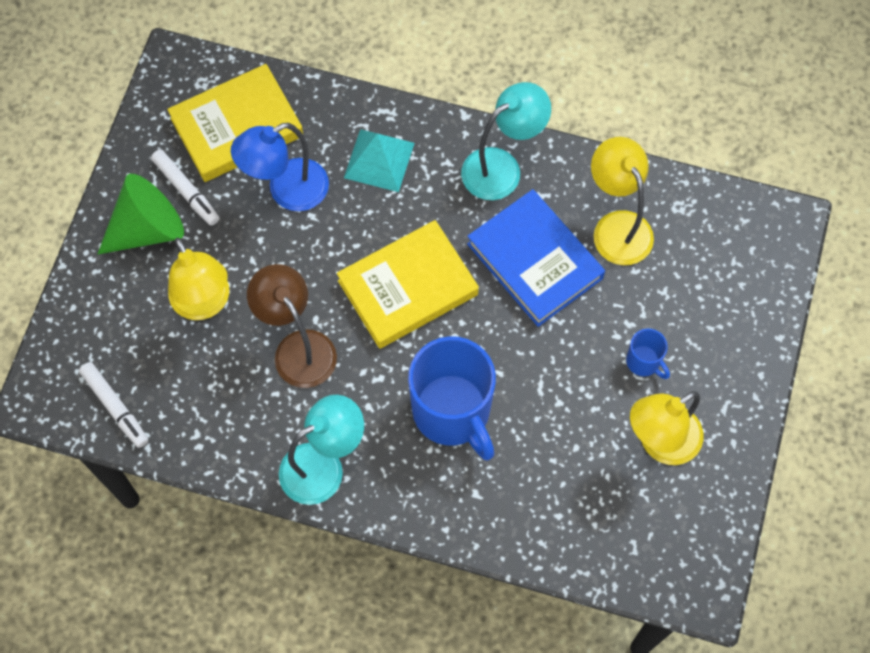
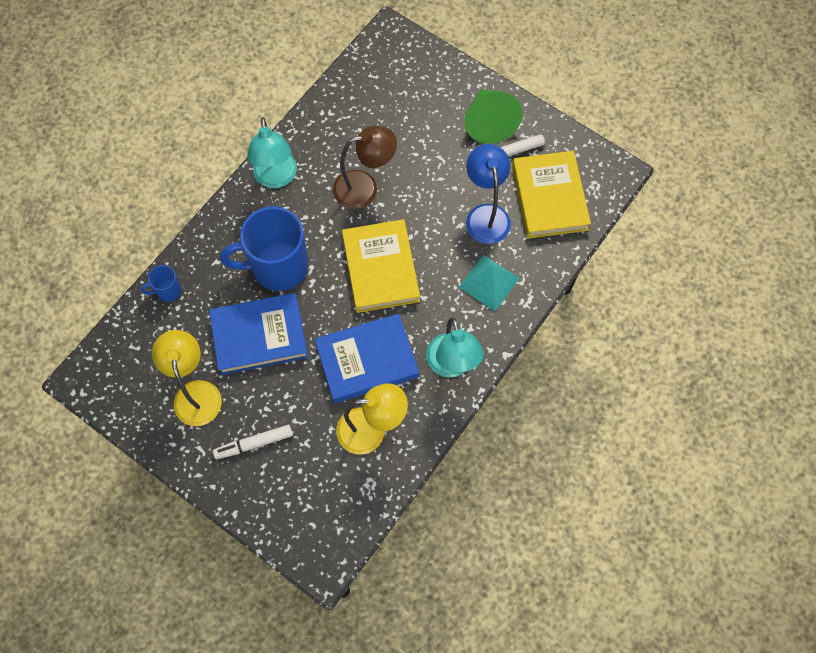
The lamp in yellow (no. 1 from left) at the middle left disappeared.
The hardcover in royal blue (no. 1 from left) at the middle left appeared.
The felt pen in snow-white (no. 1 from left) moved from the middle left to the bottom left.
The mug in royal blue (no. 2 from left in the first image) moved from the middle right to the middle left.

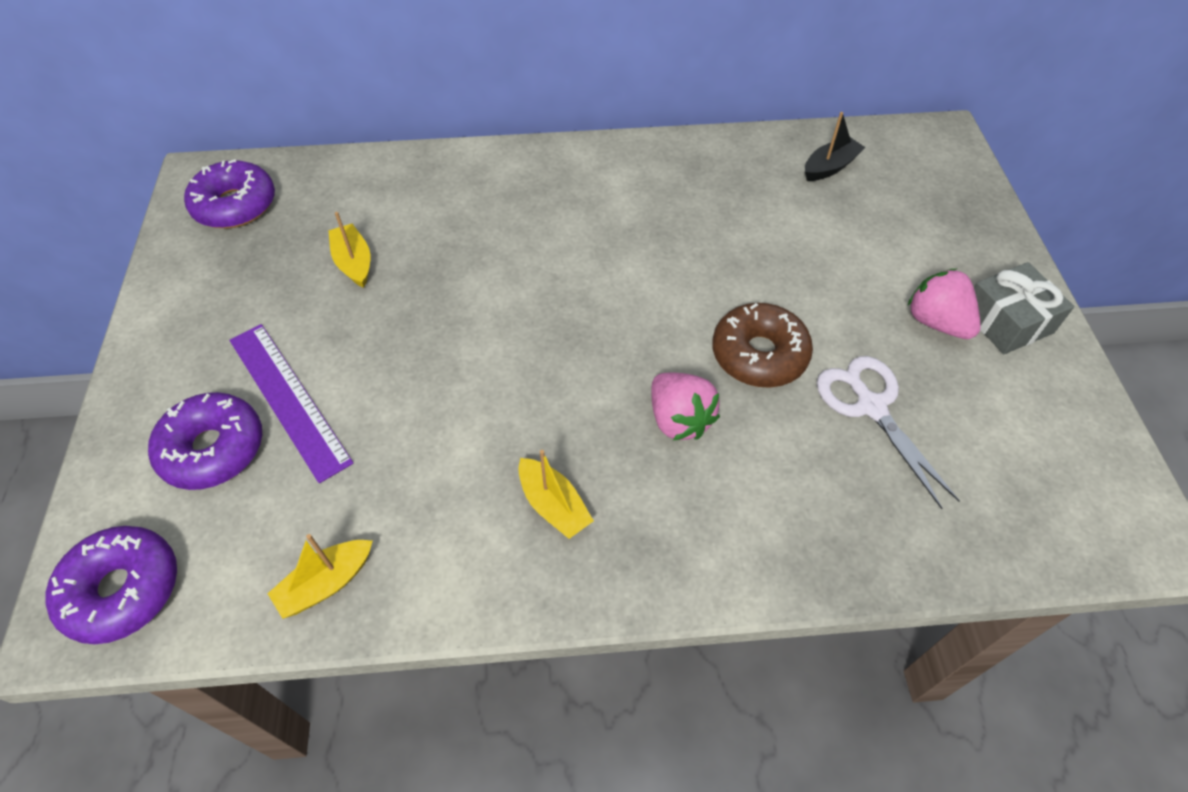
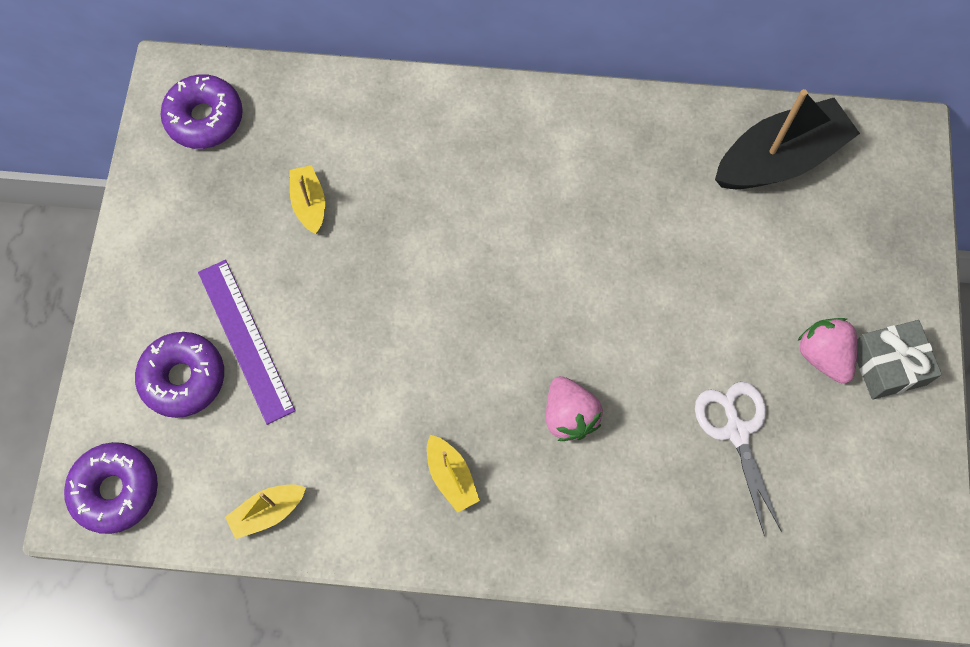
The glazed donut in russet at the centre disappeared.
The boat in ebony at the top right changed to 2.06 times the size.

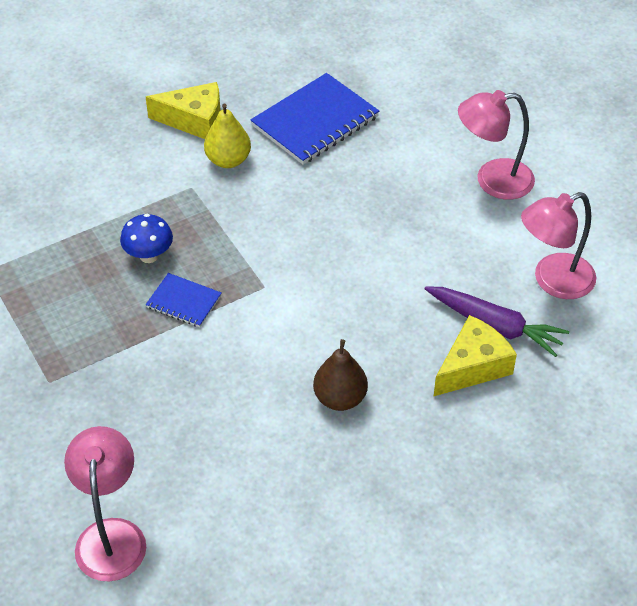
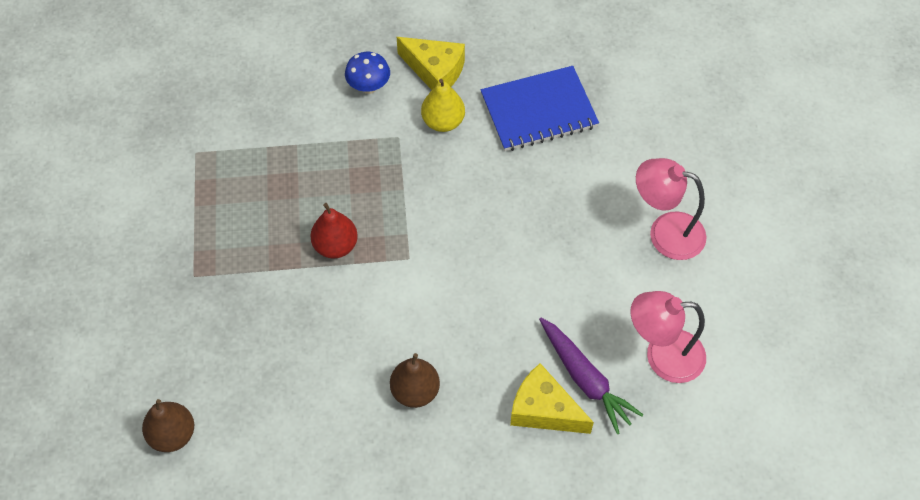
The toadstool in royal blue moved from the middle left to the top centre.
The lamp in rosy (no. 1 from left) at the bottom left was replaced by the toy pear in russet (no. 1 from left) at the bottom left.
The exercise book in royal blue (no. 1 from left) at the middle left was replaced by the toy pear in scarlet at the centre.
The piece of cheese in yellow (no. 2 from left) at the middle right turned 135 degrees counterclockwise.

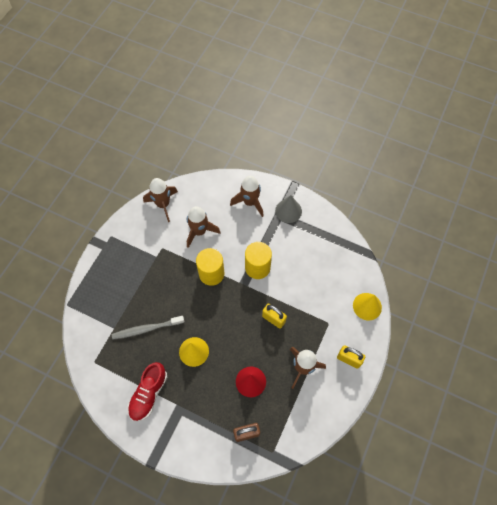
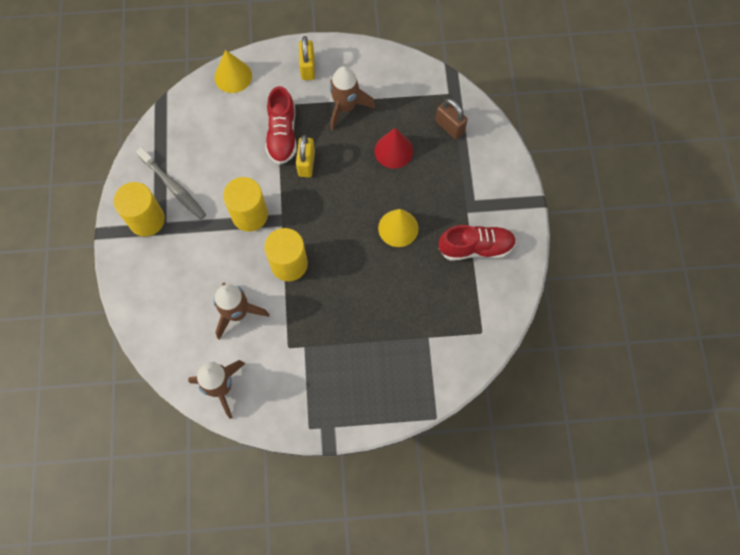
The toy rocket in russet (no. 3 from left) at the centre disappeared.
The sneaker in scarlet (no. 1 from left) at the top centre appeared.
The toothbrush in grey moved from the middle left to the top left.
The cone shape in grey at the centre was replaced by the solid cylinder in yellow (no. 1 from left) at the middle left.

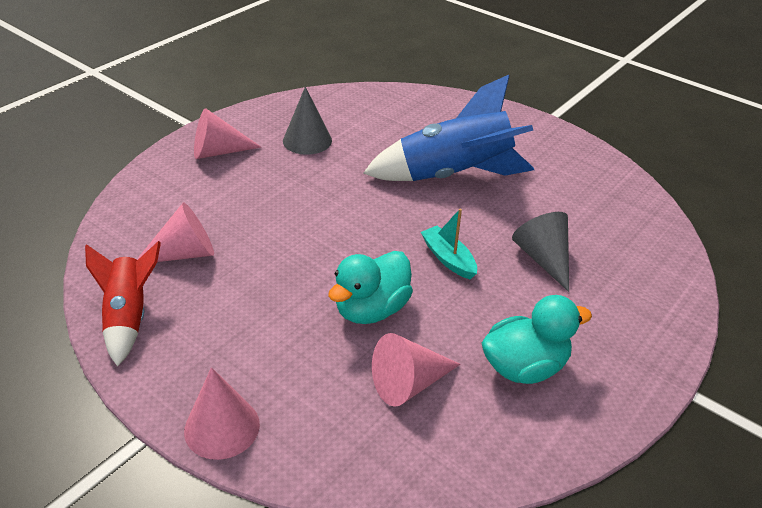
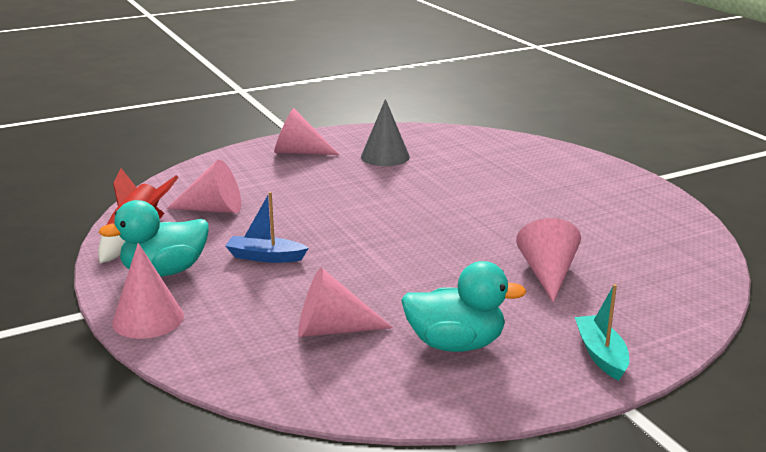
The toy rocket in royal blue at the top centre disappeared.
The boat in royal blue at the centre appeared.
The rubber duck in teal (no. 1 from left) moved from the centre to the middle left.
The boat in teal moved from the centre to the bottom right.
The cone shape in grey (no. 2 from left) at the middle right became the cone shape in rosy (no. 5 from left) at the middle right.

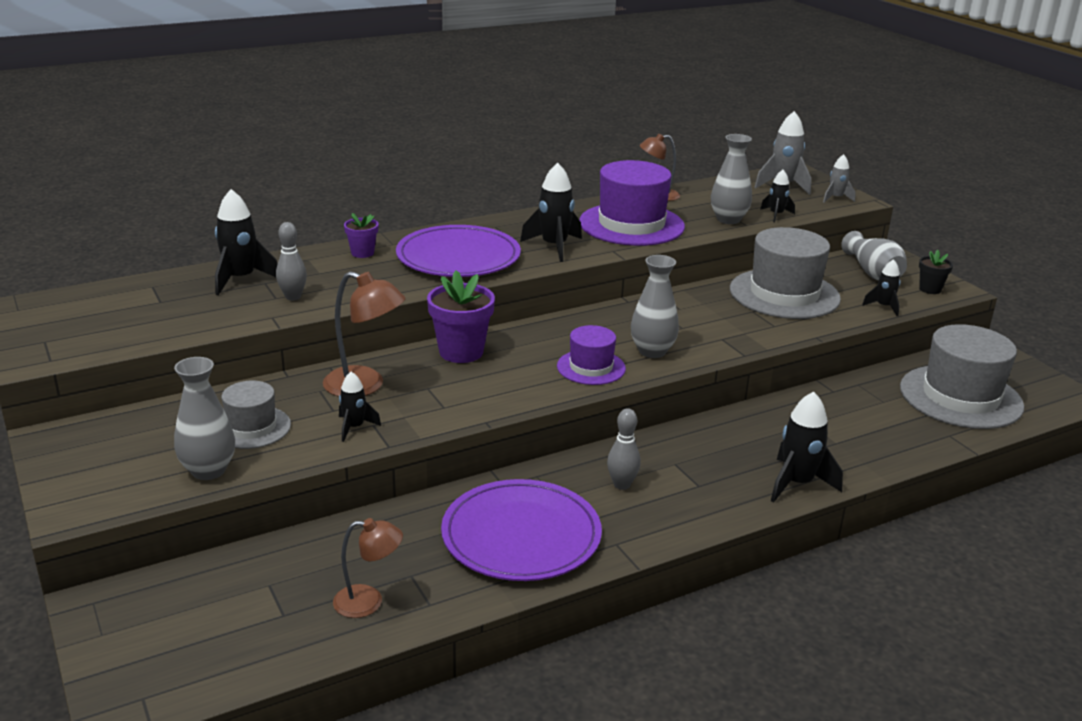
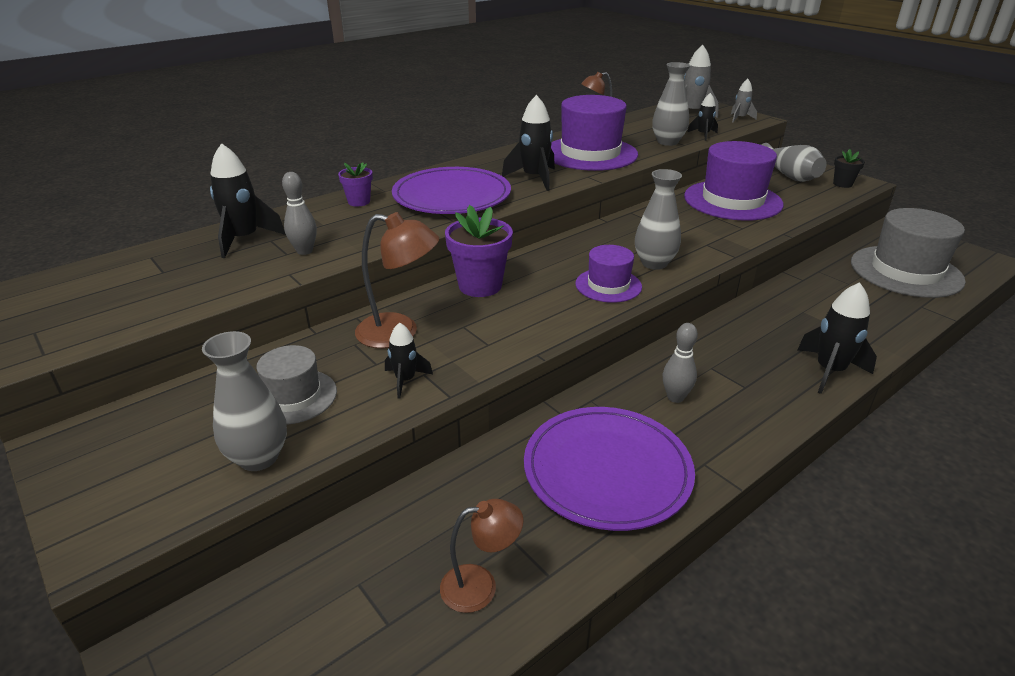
The toy rocket in ebony (no. 6 from left) at the middle right disappeared.
The hat in grey (no. 2 from left) at the middle right became the hat in royal purple (no. 3 from left) at the top right.

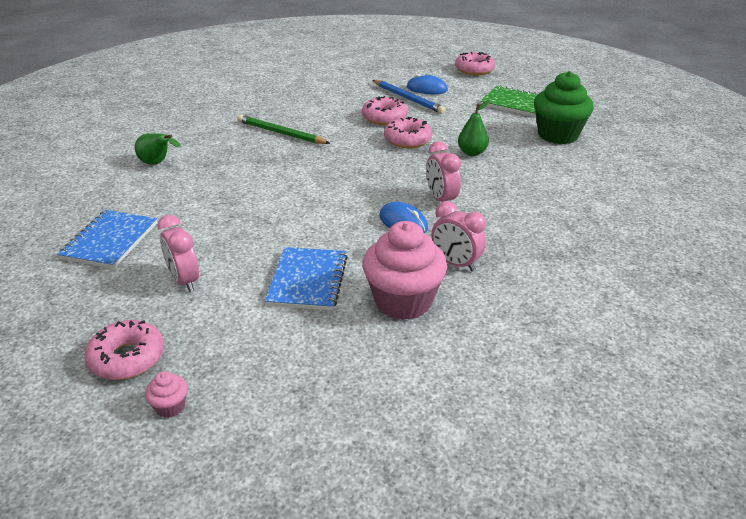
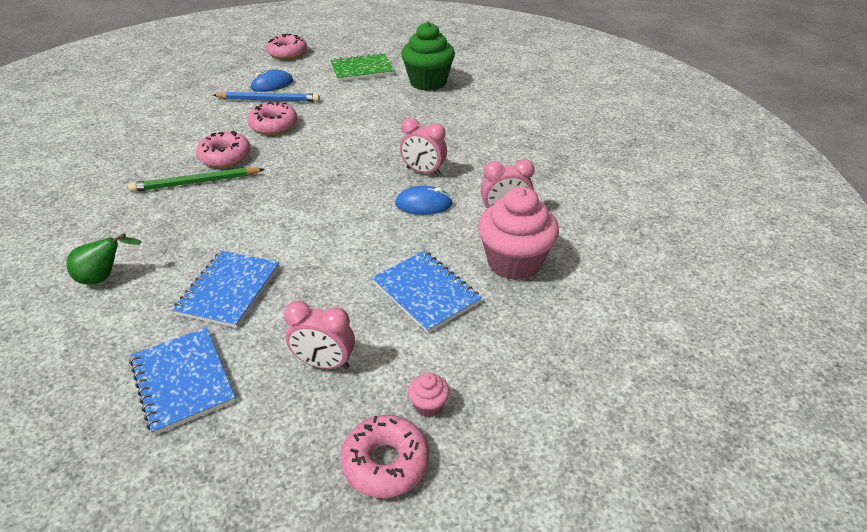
The toy pear in leaf-green (no. 2 from left) at the top centre disappeared.
The exercise book in royal blue (no. 2 from left) at the middle left appeared.
The fairy cake in rosy (no. 1 from left) moved from the bottom left to the bottom centre.
The glazed donut in rosy (no. 3 from left in the first image) moved from the top centre to the top left.

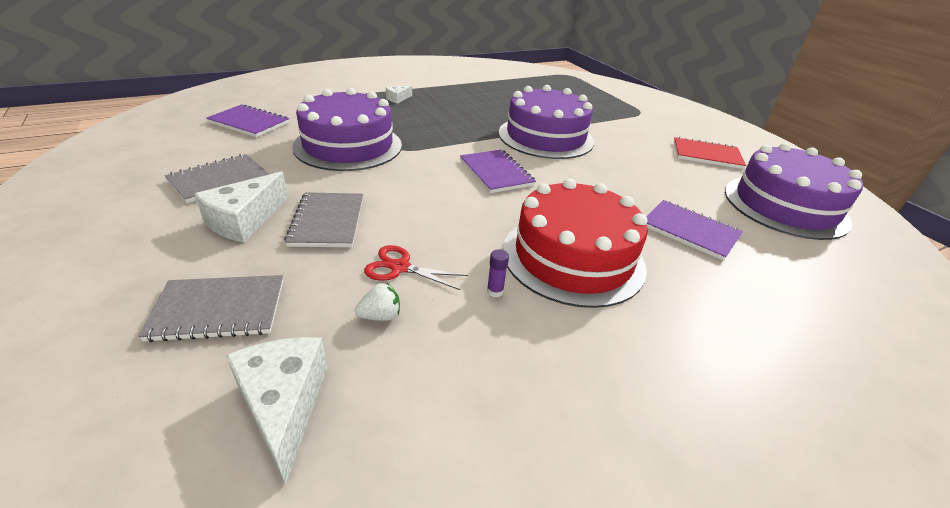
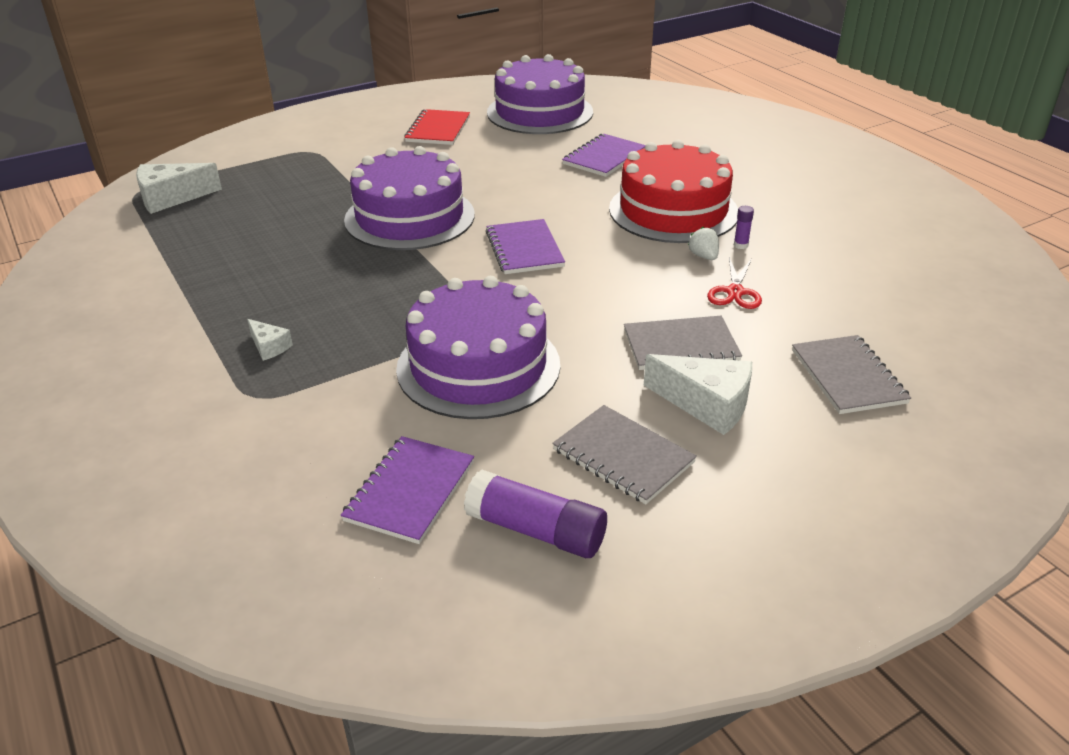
The glue stick in royal purple (no. 1 from left) at the bottom centre appeared.
The piece of cheese in snow-white (no. 2 from left in the first image) moved from the bottom left to the top left.
The strawberry in snow-white moved from the centre to the top centre.
The exercise book in royal purple (no. 2 from left) at the centre turned 75 degrees counterclockwise.

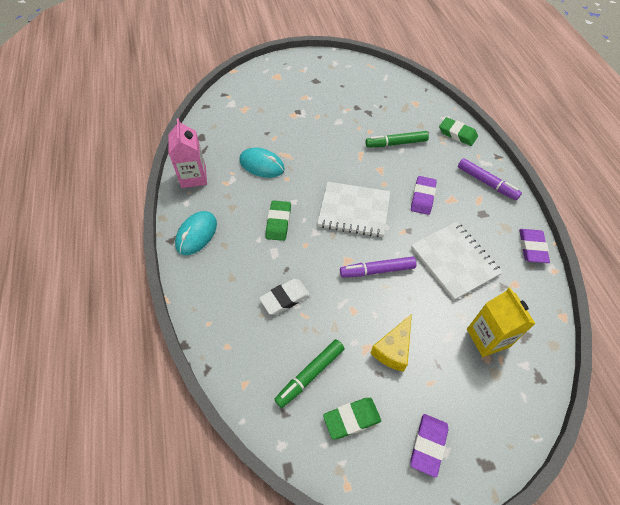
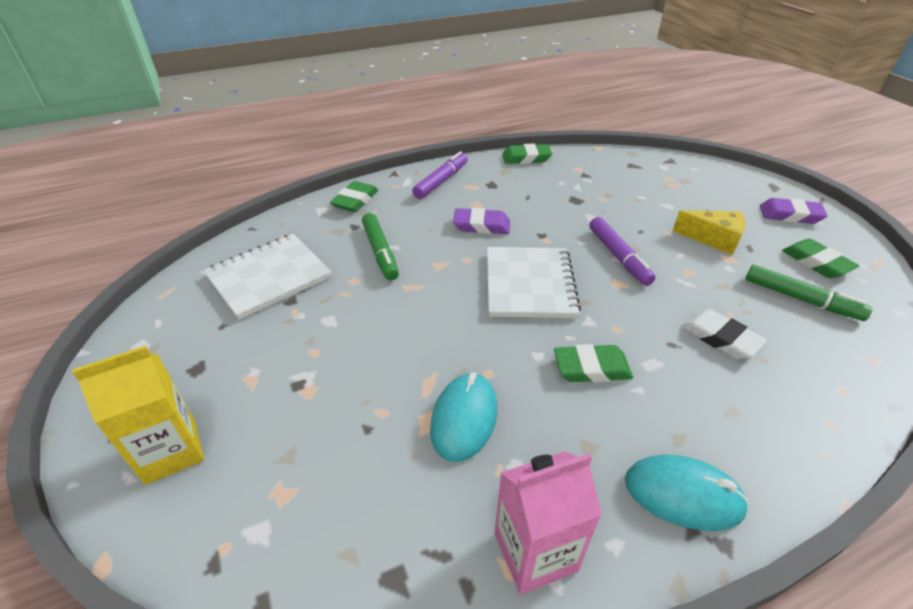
The exercise book in snow-white (no. 2 from left in the first image) moved from the middle right to the middle left.
The milk carton in yellow moved from the middle right to the bottom left.
The gum eraser in royal purple (no. 3 from left) at the middle right became the gum eraser in leaf-green (no. 2 from left) at the top centre.

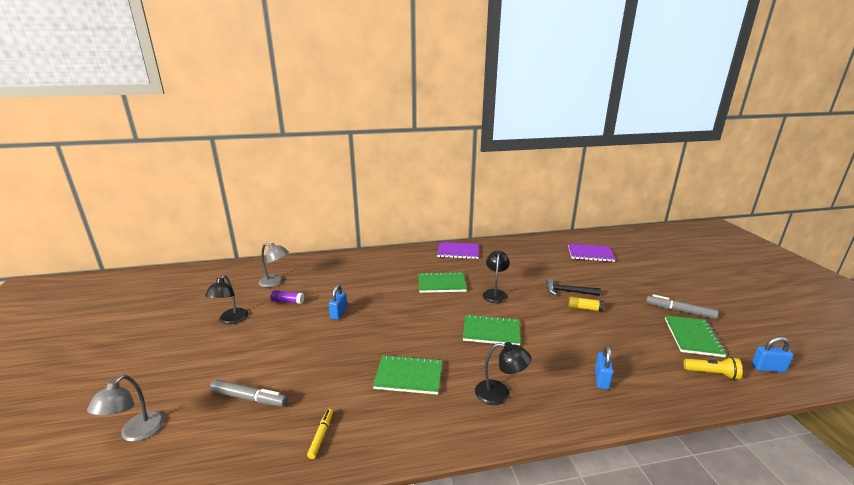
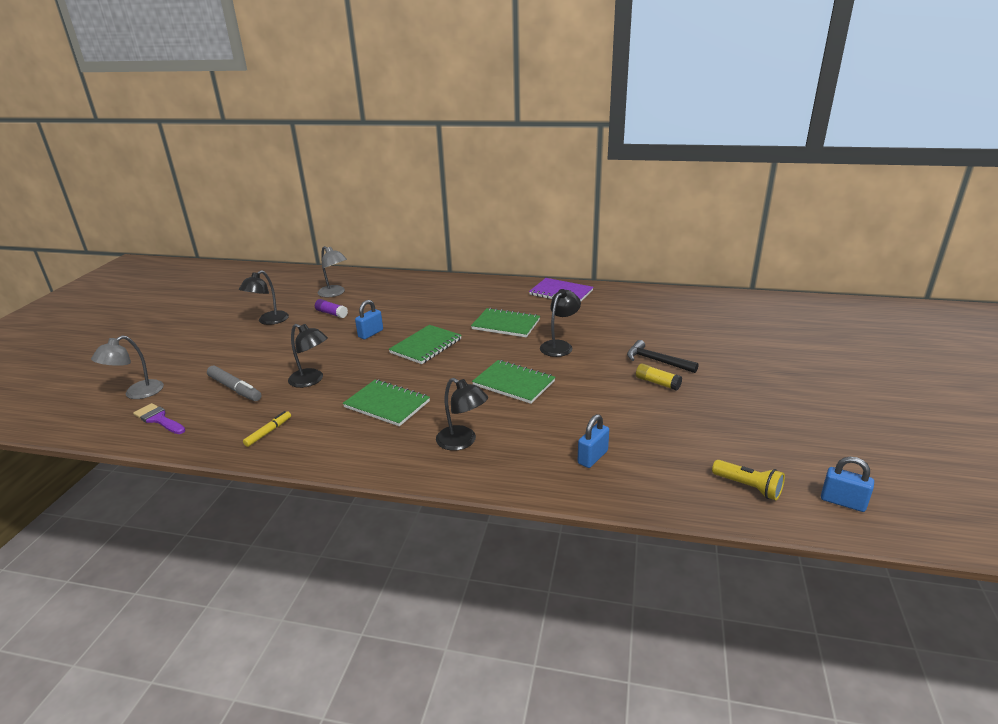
The exercise book in royal purple (no. 2 from left) at the middle right disappeared.
The felt pen in grey (no. 2 from left) at the middle right disappeared.
The brush in royal purple at the middle left appeared.
The lamp in ebony (no. 2 from left) at the middle left appeared.
The exercise book in leaf-green (no. 4 from left in the first image) moved from the bottom right to the centre.

